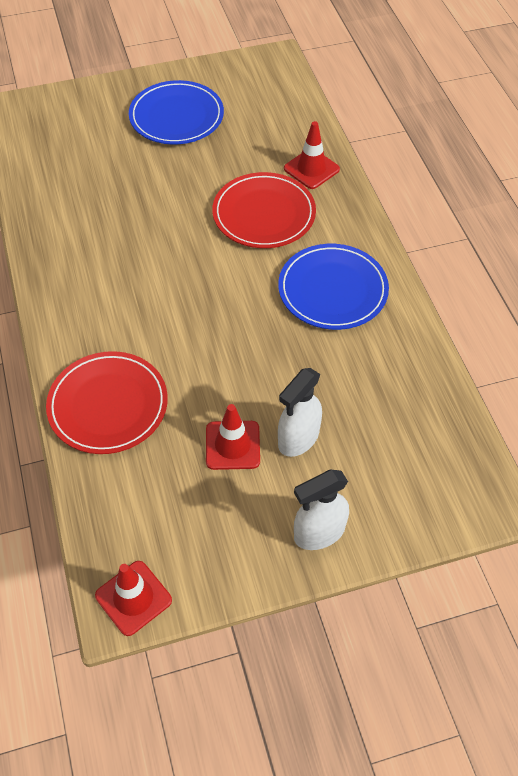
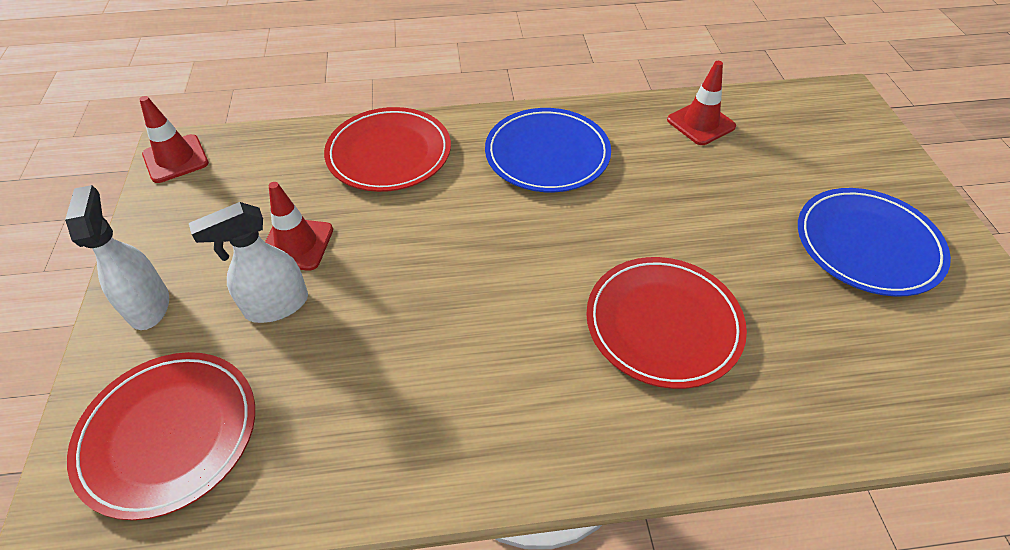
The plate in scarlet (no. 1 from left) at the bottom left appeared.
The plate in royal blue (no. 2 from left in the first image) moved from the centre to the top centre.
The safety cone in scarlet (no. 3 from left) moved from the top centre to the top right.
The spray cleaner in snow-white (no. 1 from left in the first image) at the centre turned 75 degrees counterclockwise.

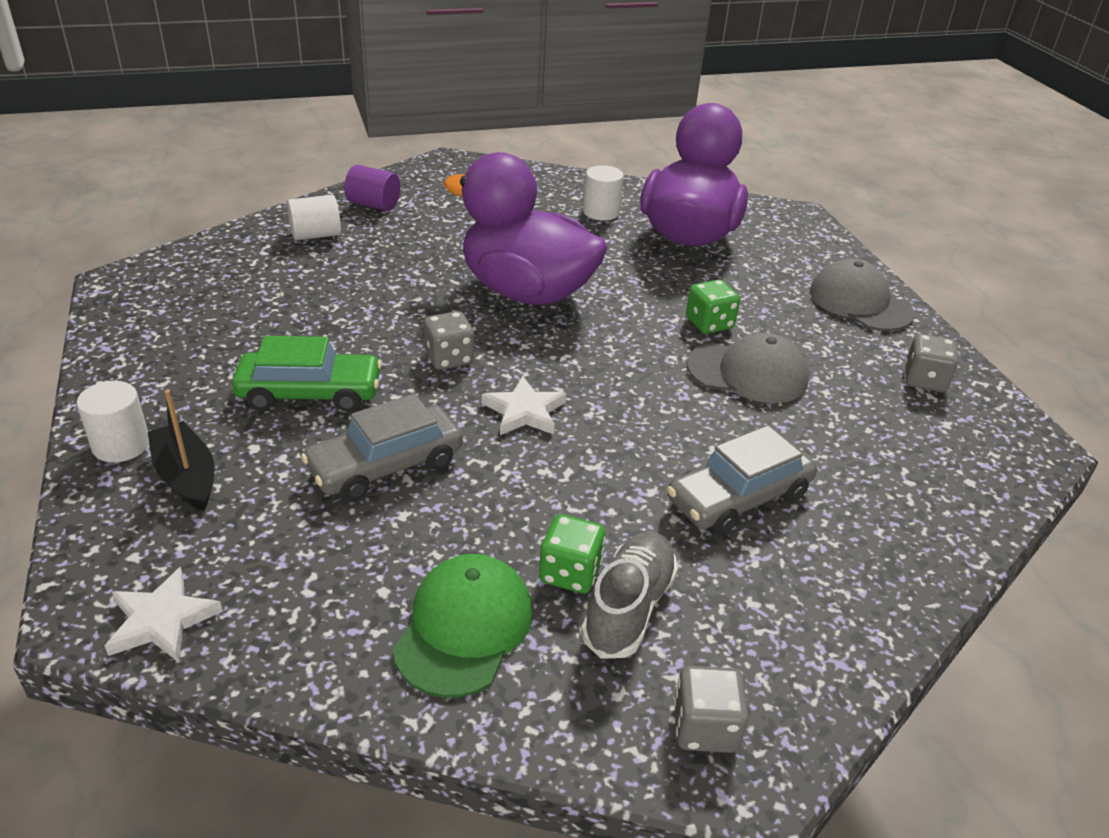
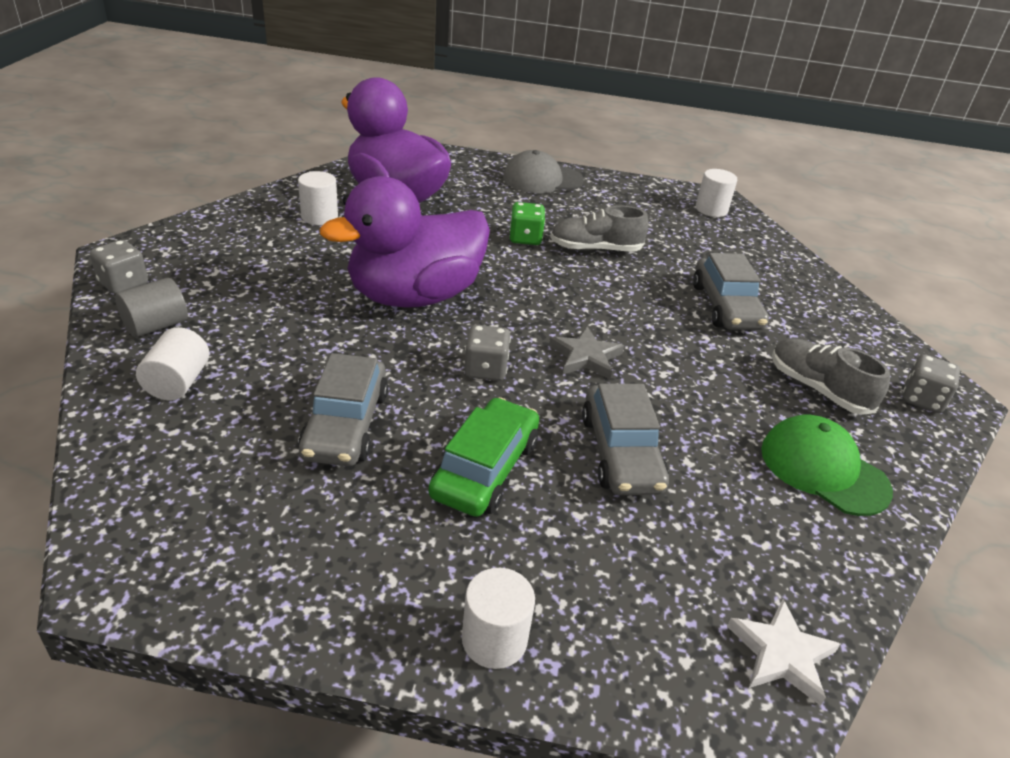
The boat in ebony at the middle left disappeared.
The die in leaf-green (no. 1 from left) at the centre disappeared.
The car in grey (no. 1 from left) at the centre appeared.
The solid cylinder in snow-white (no. 4 from left) at the top right appeared.
The die in grey (no. 3 from left in the first image) moved from the middle right to the middle left.
The peaked cap in grey (no. 1 from left) at the middle right was replaced by the sneaker in grey (no. 1 from left) at the top centre.
The solid cylinder in royal purple at the top centre became the solid cylinder in grey at the middle left.
The five-pointed star in snow-white (no. 2 from left) at the centre became the five-pointed star in grey at the centre.

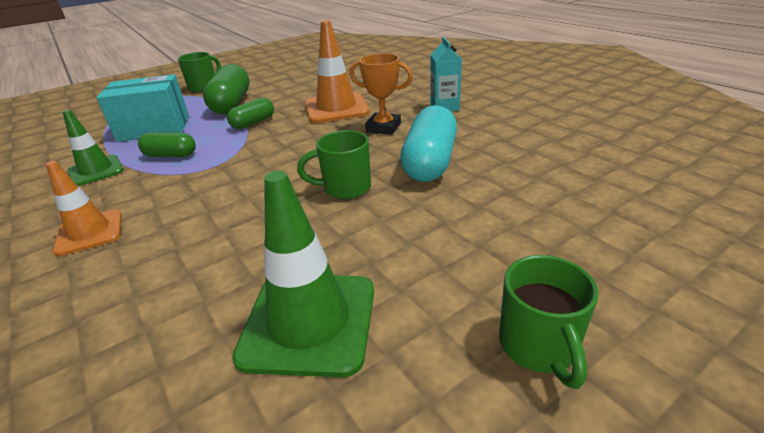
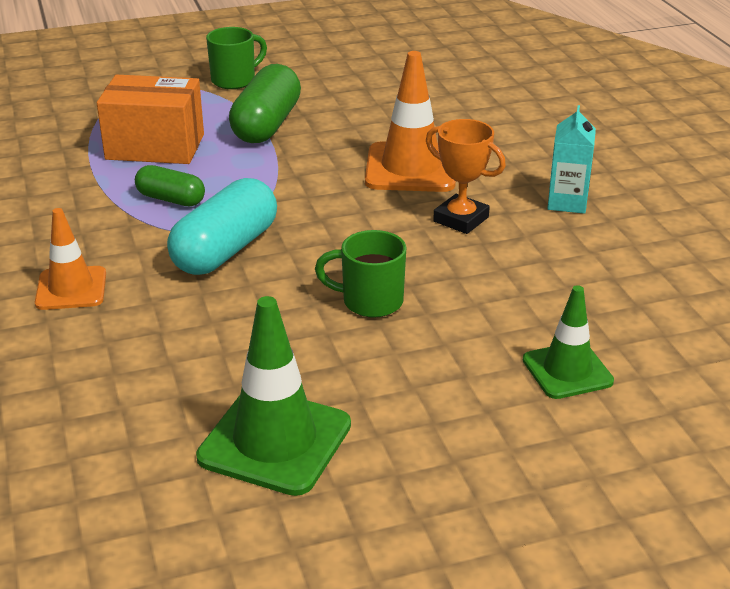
The pill in leaf-green (no. 3 from left) at the top left disappeared.
The mug in leaf-green (no. 3 from left) at the bottom right disappeared.
The safety cone in leaf-green (no. 1 from left in the first image) moved from the middle left to the middle right.
The pill in teal moved from the top centre to the middle left.
The box in teal at the top left became the box in orange at the top left.

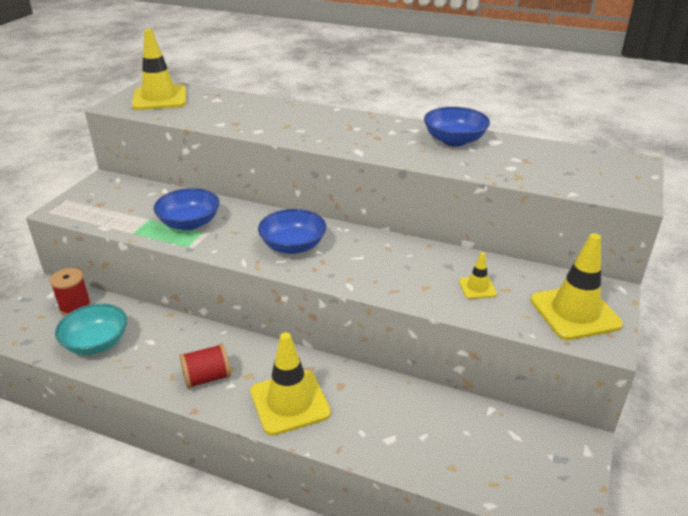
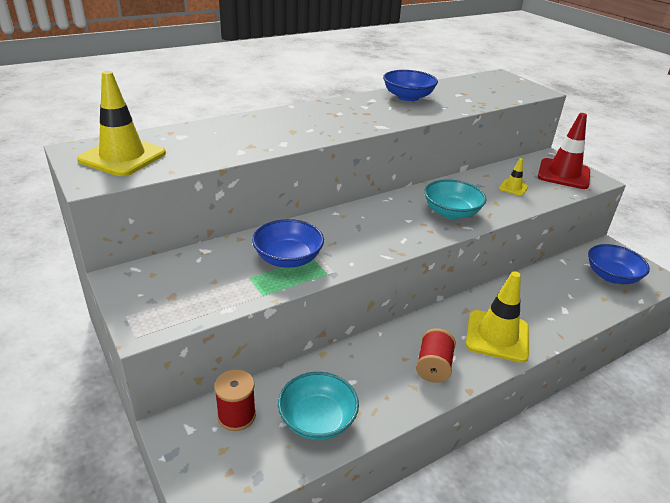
The serving bowl in teal (no. 2 from left) at the middle right appeared.
The serving bowl in royal blue (no. 2 from left in the first image) moved from the centre to the middle right.
The safety cone in yellow (no. 4 from left) at the middle right became the safety cone in scarlet at the top right.

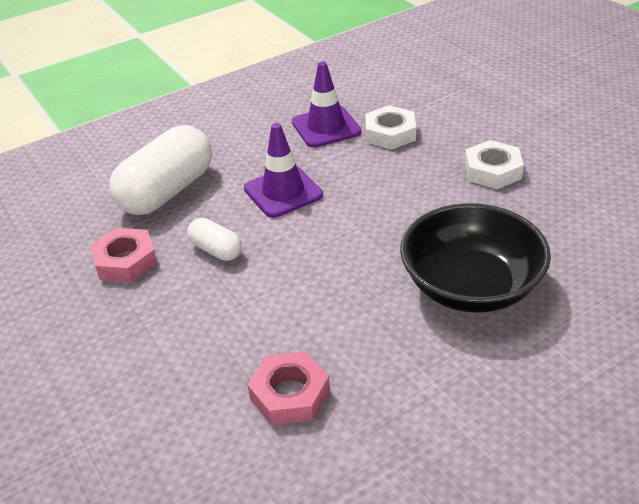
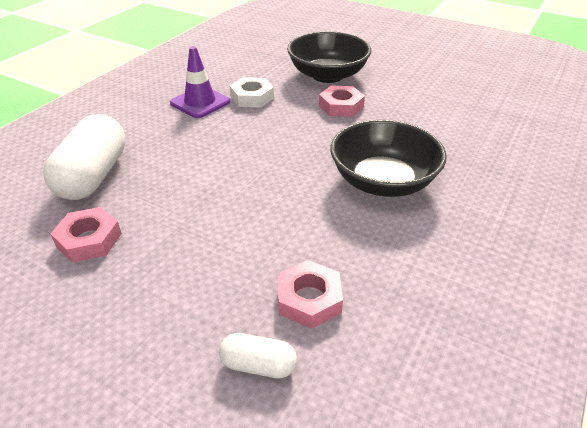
The safety cone in royal purple (no. 1 from left) at the centre disappeared.
The serving bowl in ebony (no. 1 from left) at the top centre appeared.
The pill in snow-white (no. 2 from left) moved from the centre to the bottom centre.
The hex nut in snow-white (no. 2 from left) at the top right became the hex nut in rosy (no. 3 from left) at the top centre.

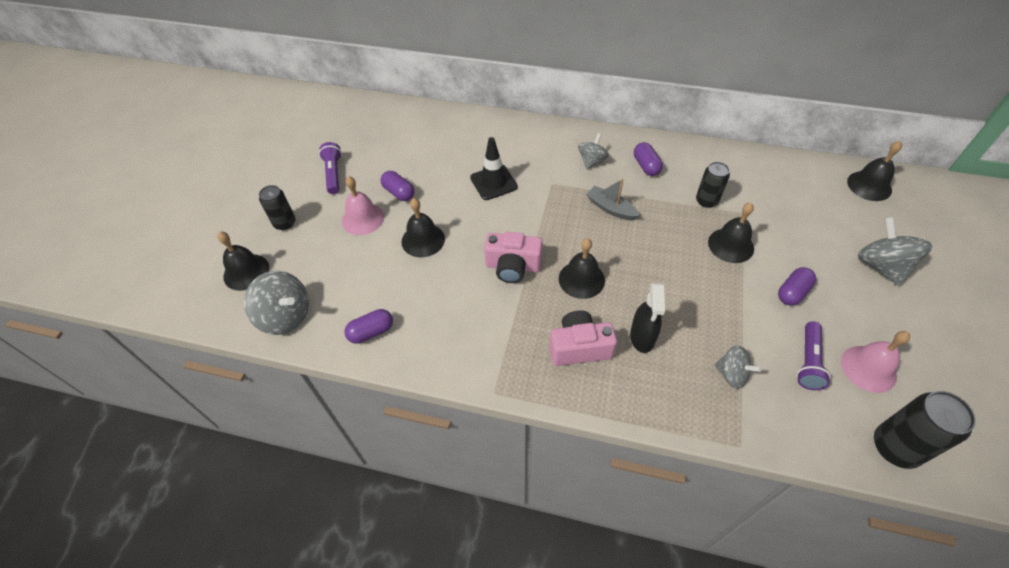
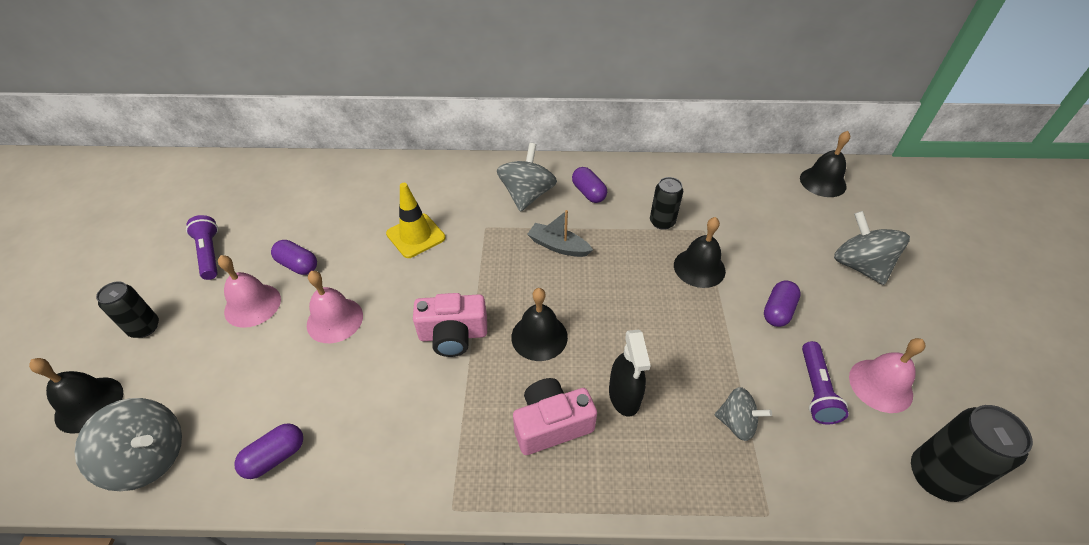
The bell in ebony (no. 2 from left) at the centre became the bell in rosy (no. 2 from left) at the middle left.
The safety cone in ebony at the top centre became the safety cone in yellow at the centre.
The spinning top in grey (no. 2 from left) at the top centre changed to 1.61 times the size.

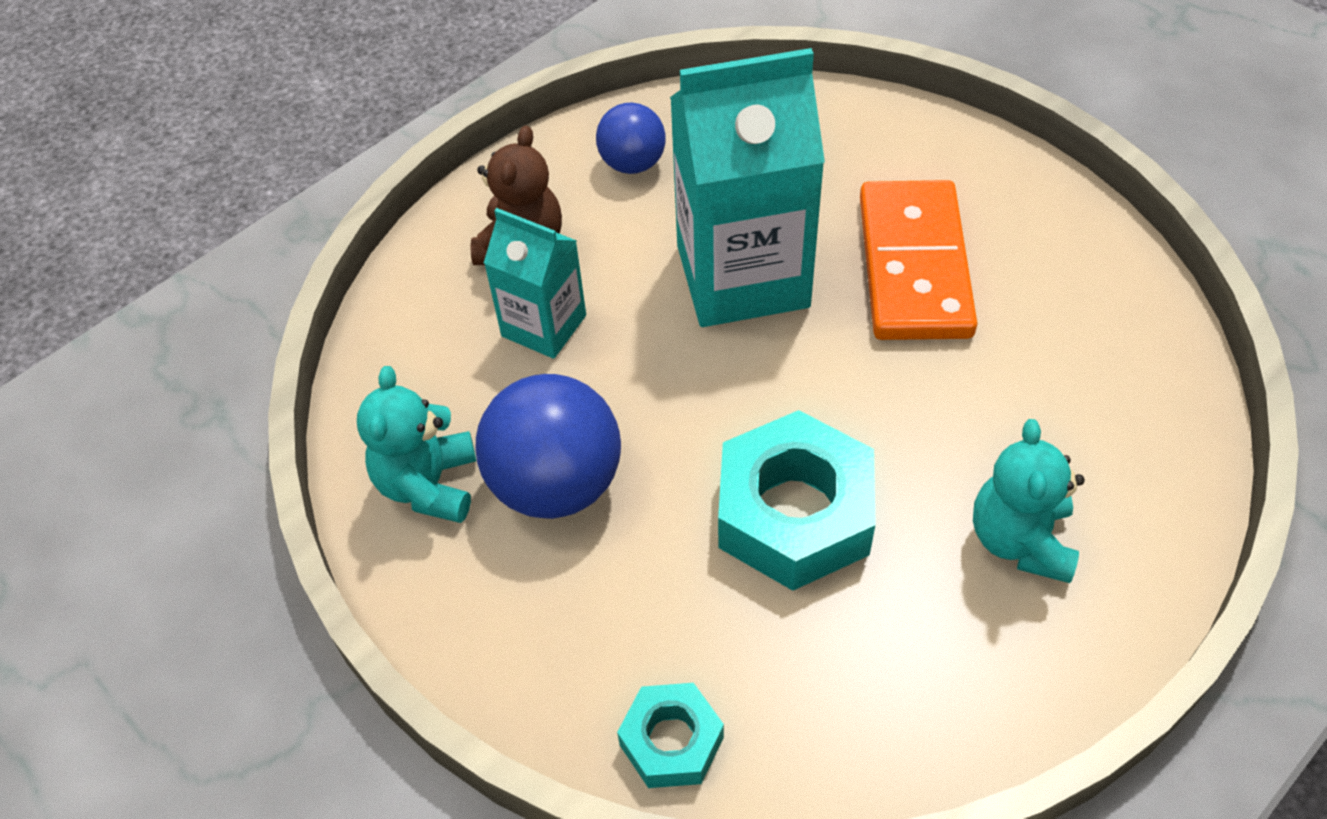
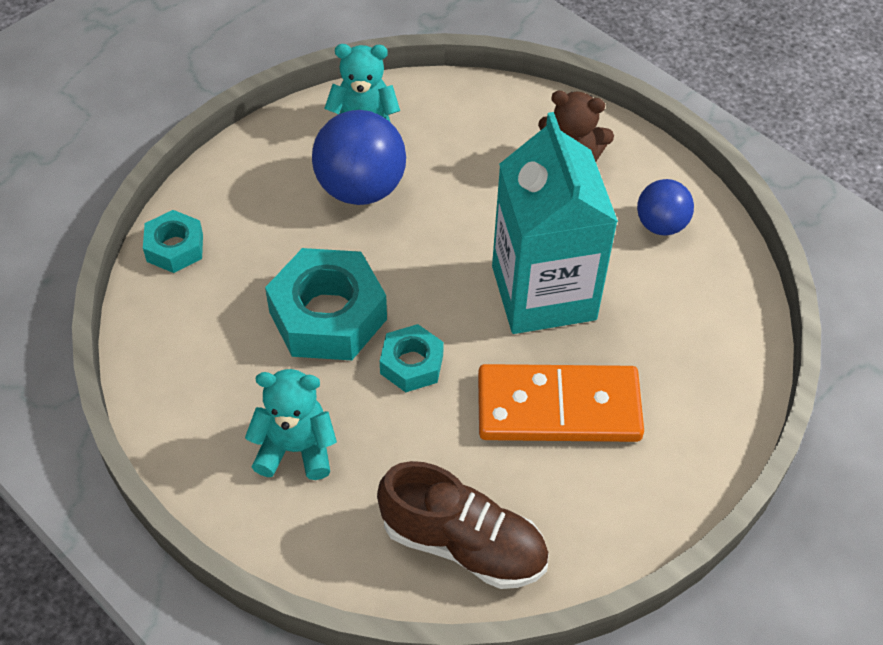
The milk carton in teal (no. 1 from left) at the centre disappeared.
The sneaker in russet at the bottom centre appeared.
The hex nut in teal (no. 3 from left) at the centre appeared.

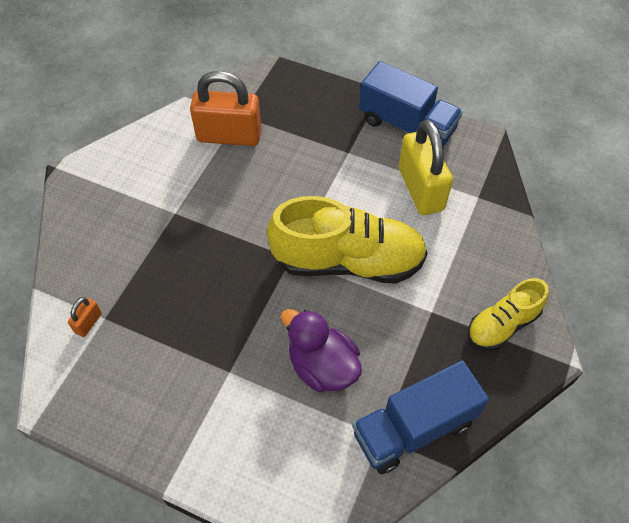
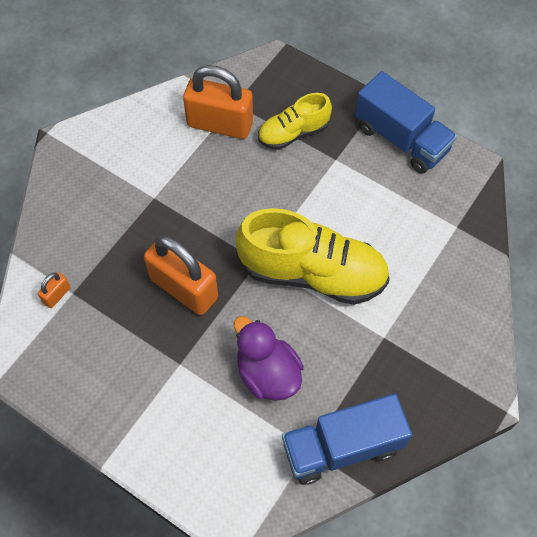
The lock in yellow at the top right disappeared.
The lock in orange (no. 2 from left) at the centre appeared.
The sneaker in yellow (no. 2 from left in the first image) moved from the middle right to the top centre.

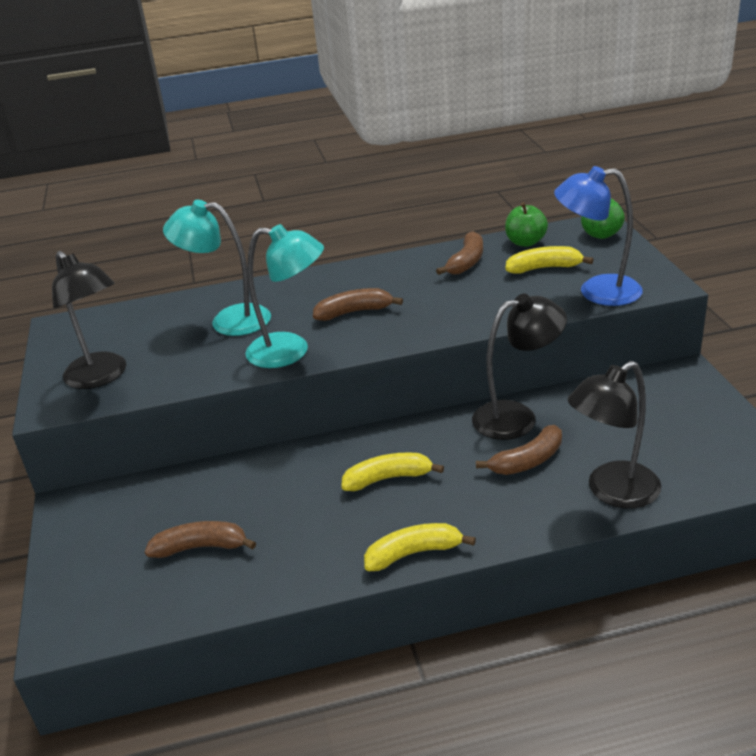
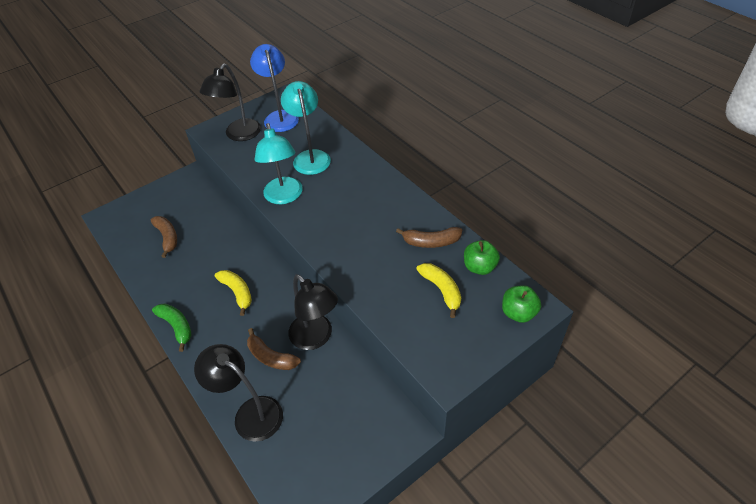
The banana in russet (no. 2 from left) at the centre disappeared.
The lamp in royal blue moved from the top right to the top centre.
The banana in yellow (no. 2 from left) at the bottom centre became the banana in leaf-green at the middle left.

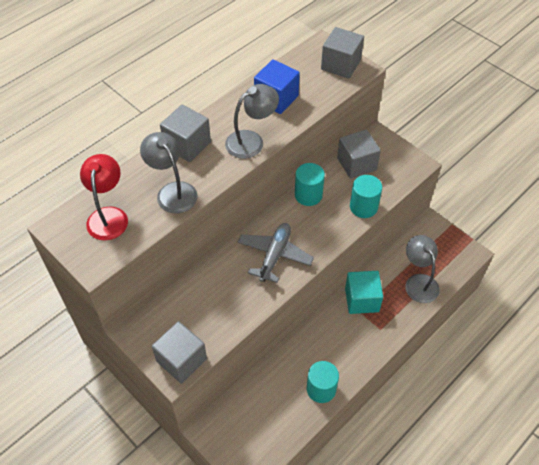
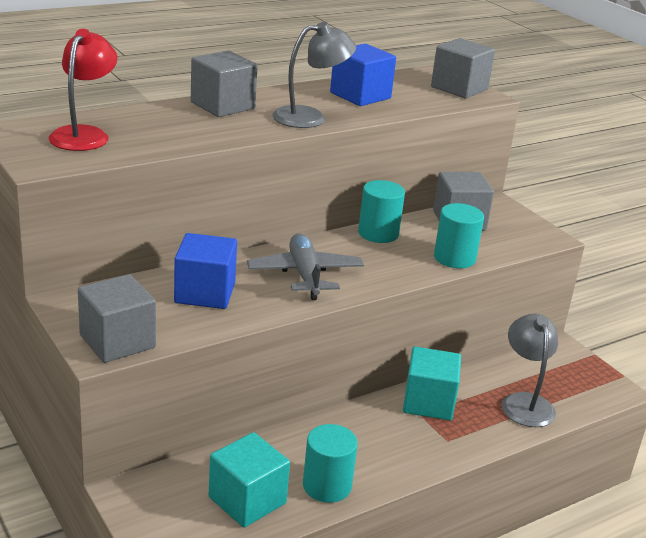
The lamp in grey (no. 1 from left) at the middle left disappeared.
The solid cube in royal blue (no. 1 from left) at the middle left appeared.
The solid cube in teal (no. 1 from left) at the bottom centre appeared.
The plane in grey at the centre turned 45 degrees counterclockwise.

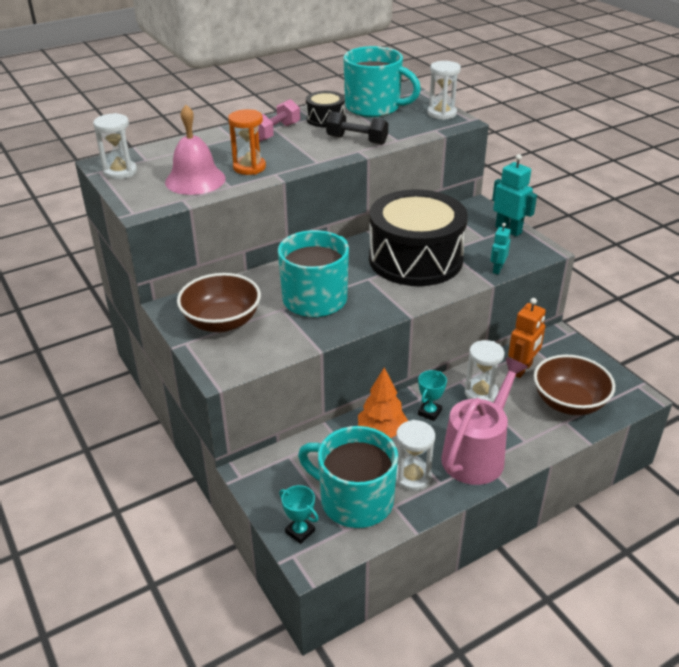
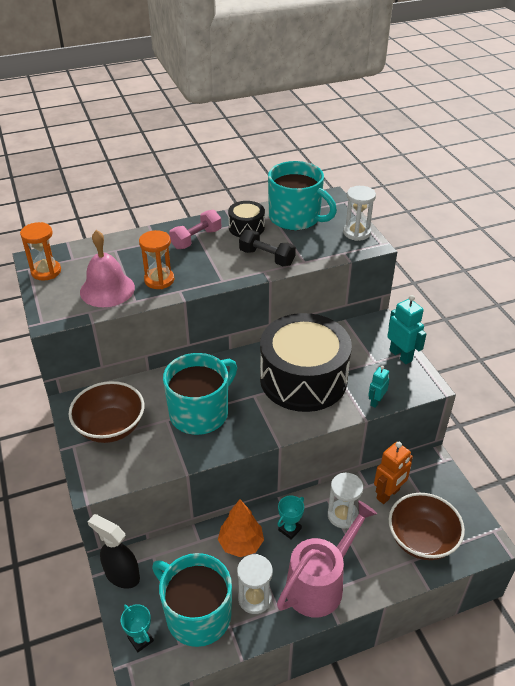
The spray cleaner in ebony at the bottom left appeared.
The hourglass in snow-white (no. 1 from left) at the top left became the hourglass in orange (no. 1 from left) at the middle left.

